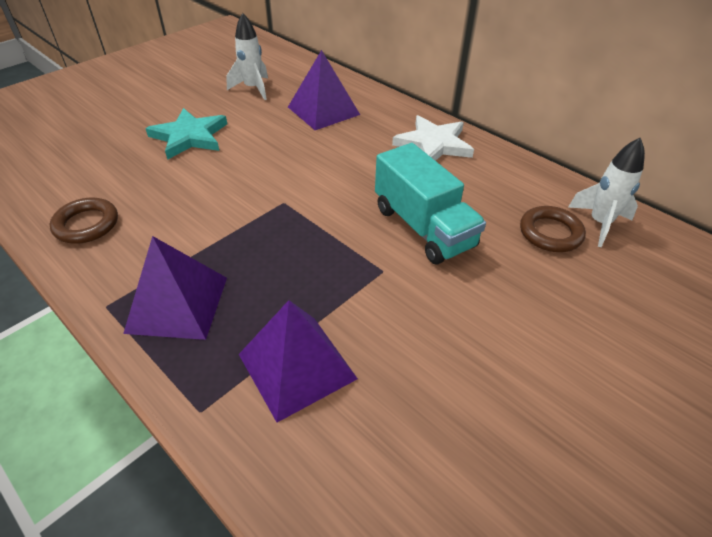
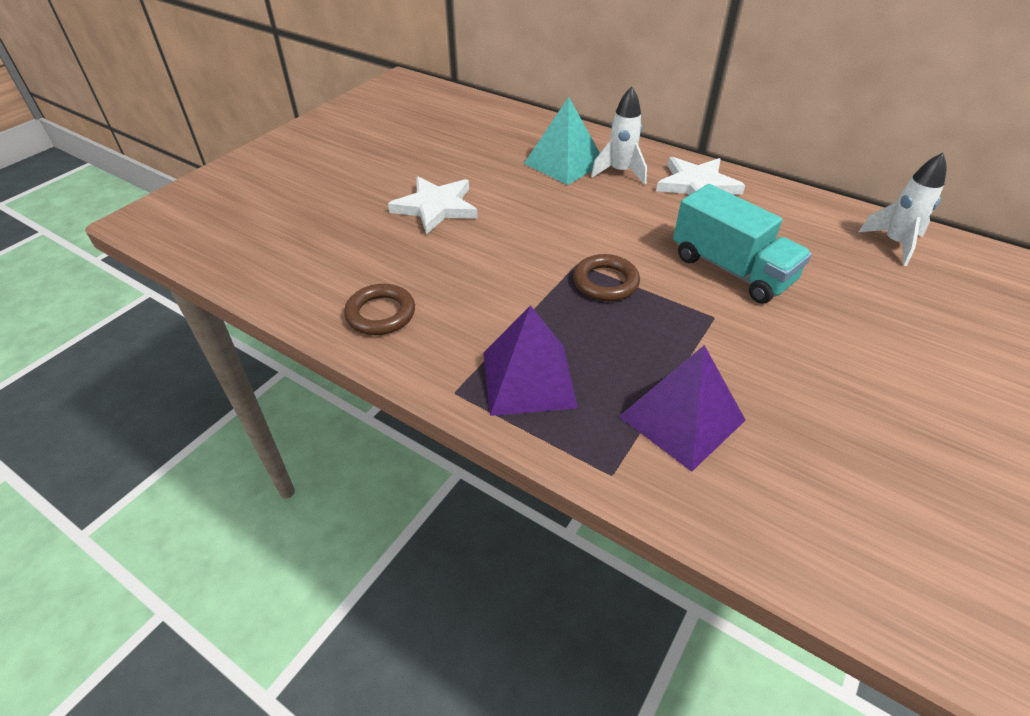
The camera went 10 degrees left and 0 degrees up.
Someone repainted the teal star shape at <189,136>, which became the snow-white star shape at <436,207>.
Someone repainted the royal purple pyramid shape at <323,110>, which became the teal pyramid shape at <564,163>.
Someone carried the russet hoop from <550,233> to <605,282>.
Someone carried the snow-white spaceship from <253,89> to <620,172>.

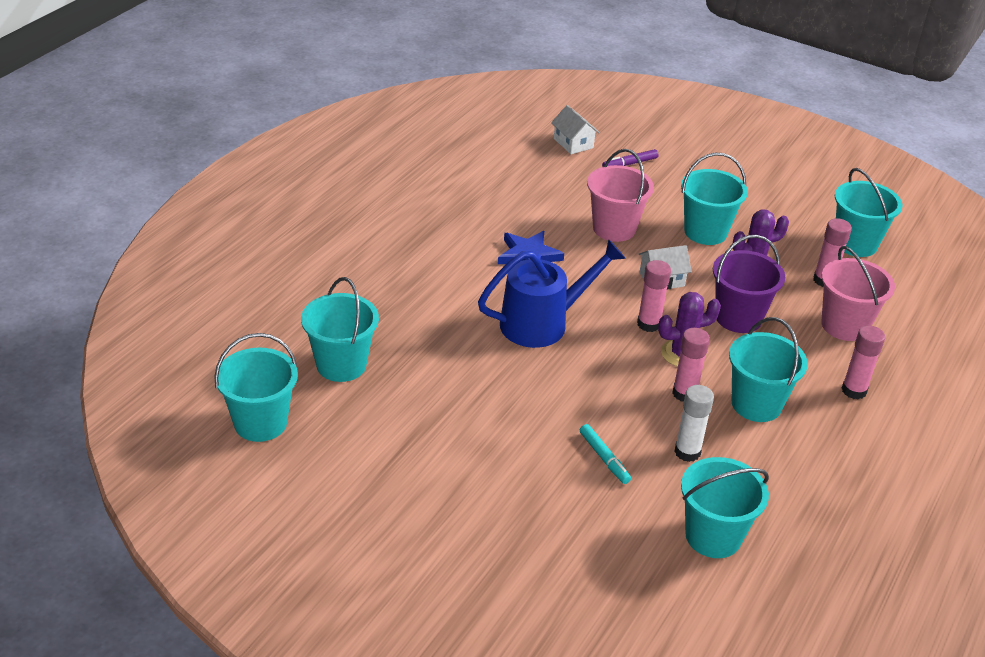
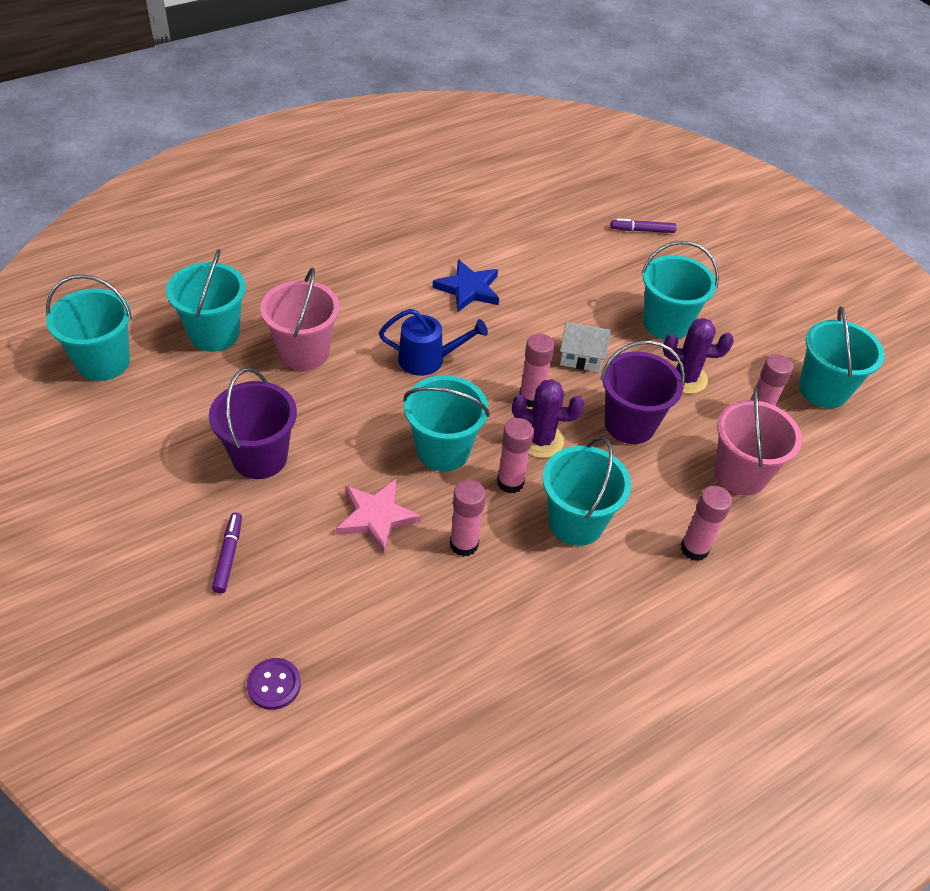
The camera went 25 degrees right and 10 degrees up.
Someone put down the royal purple pail at <260,457>.
Someone put down the royal purple marker at <229,556>.
Someone put down the royal purple button at <274,685>.
Someone carried the rose-pink pail from <614,228> to <304,352>.
Someone swapped the teal marker at <604,458> for the rose-pink star shape at <376,517>.
Someone scaled the cobalt watering can at <543,323> by 0.66.
Someone carried the teal pail from <713,536> to <443,450>.
Someone repainted the snow-white stick of glue at <687,452>, which became the rose-pink stick of glue at <464,544>.
Someone took away the snow-white house at <573,143>.

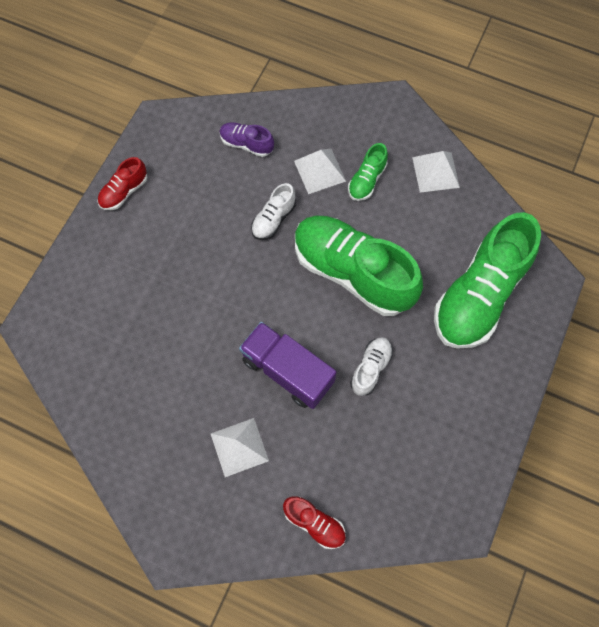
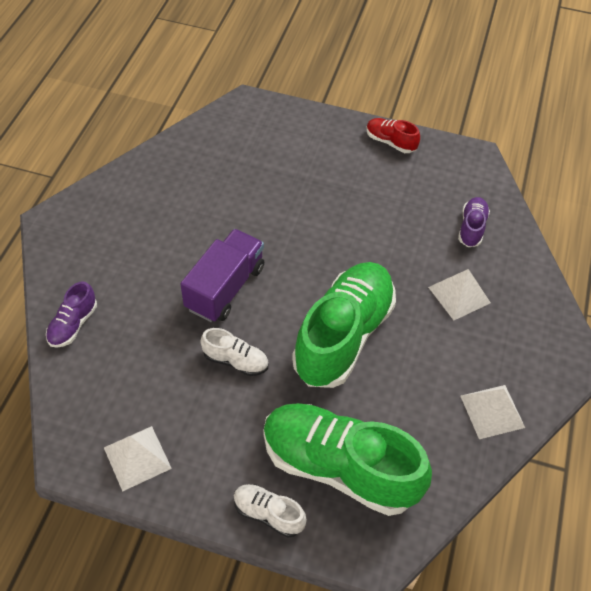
The camera went 80 degrees right and 15 degrees down.
Someone repainted the crimson sneaker at <314,523>, which became the royal purple sneaker at <73,324>.
Someone carried the snow-white pyramid shape from <239,447> to <137,457>.
Someone carried the snow-white sneaker from <273,219> to <268,514>.
Someone took away the emerald sneaker at <367,180>.

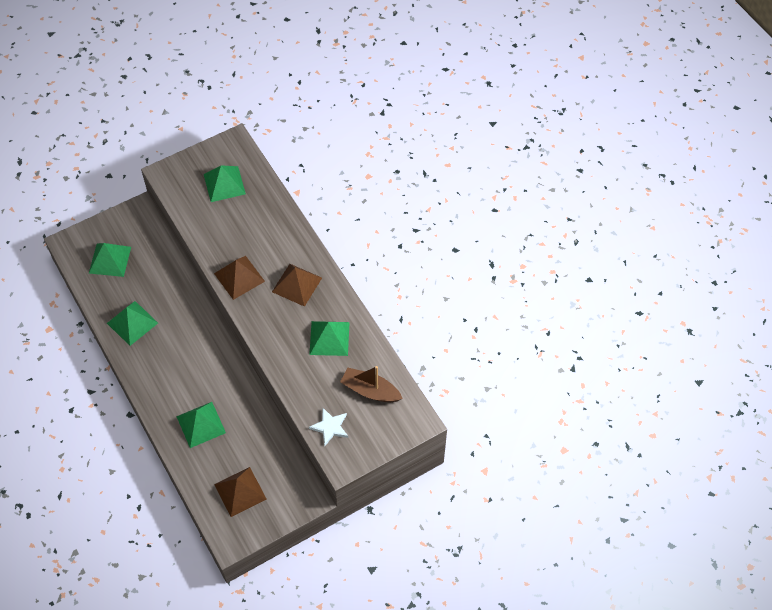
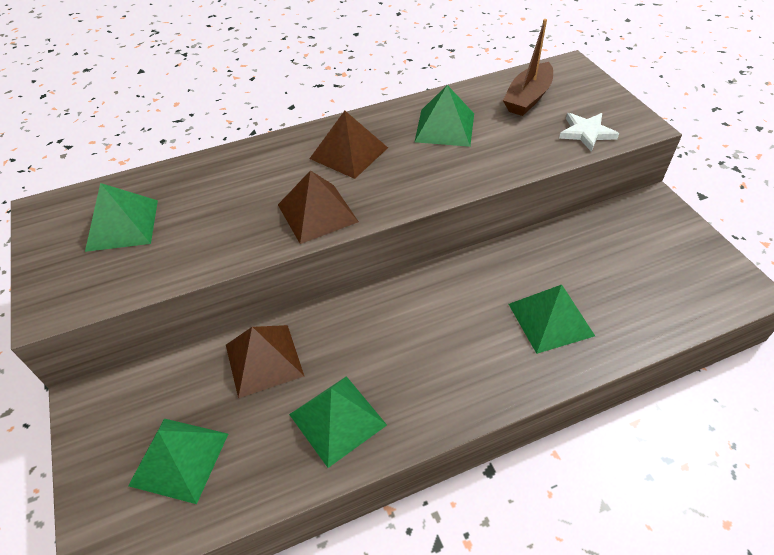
The camera went 80 degrees left and 10 degrees down.
Someone carried the russet pyramid shape from <240,491> to <263,360>.

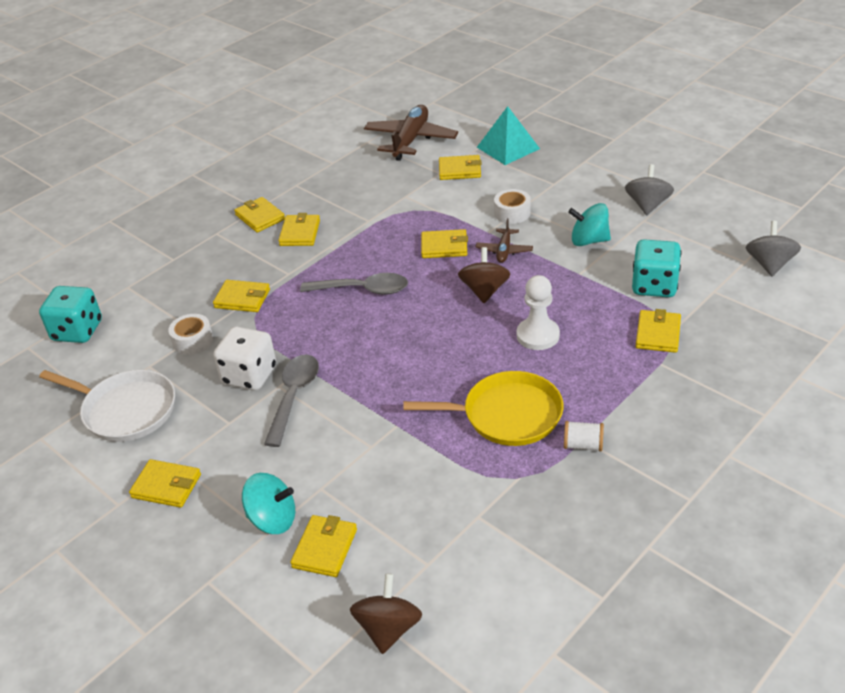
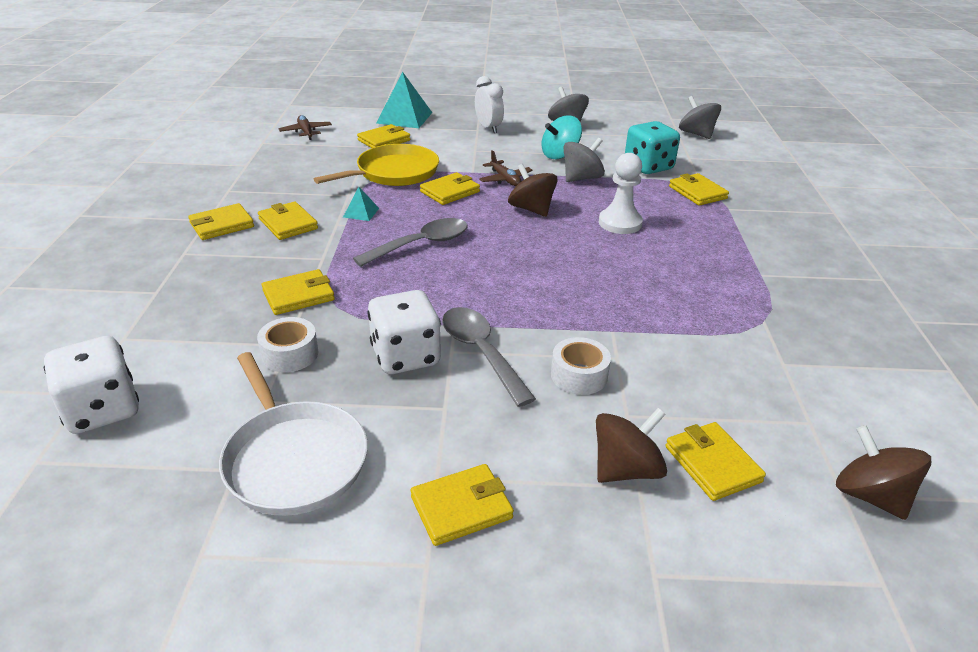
The camera went 45 degrees left and 5 degrees down.
Someone repainted the teal dice at <77,331>, which became the snow-white dice at <102,410>.
Someone rotated the golden billfold at <260,217> by 45 degrees counterclockwise.
Someone rotated the snow-white pan at <125,410> by 75 degrees clockwise.
Someone scaled the russet plane at <410,140> by 0.51.
Someone carried the golden pan from <507,415> to <393,173>.
Someone put down the teal pyramid shape at <361,212>.
Someone put down the snow-white alarm clock at <488,128>.
Someone carried the snow-white roll of tape from <512,213> to <579,375>.
Someone put down the ash-grey toy top at <581,178>.
Someone repainted the teal toy top at <273,519>, which became the russet toy top at <625,469>.
Someone took away the snow-white reel of thread at <583,445>.

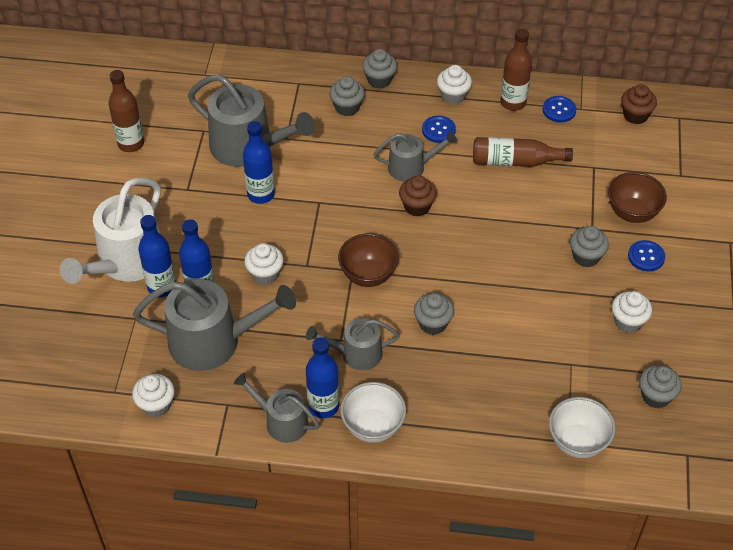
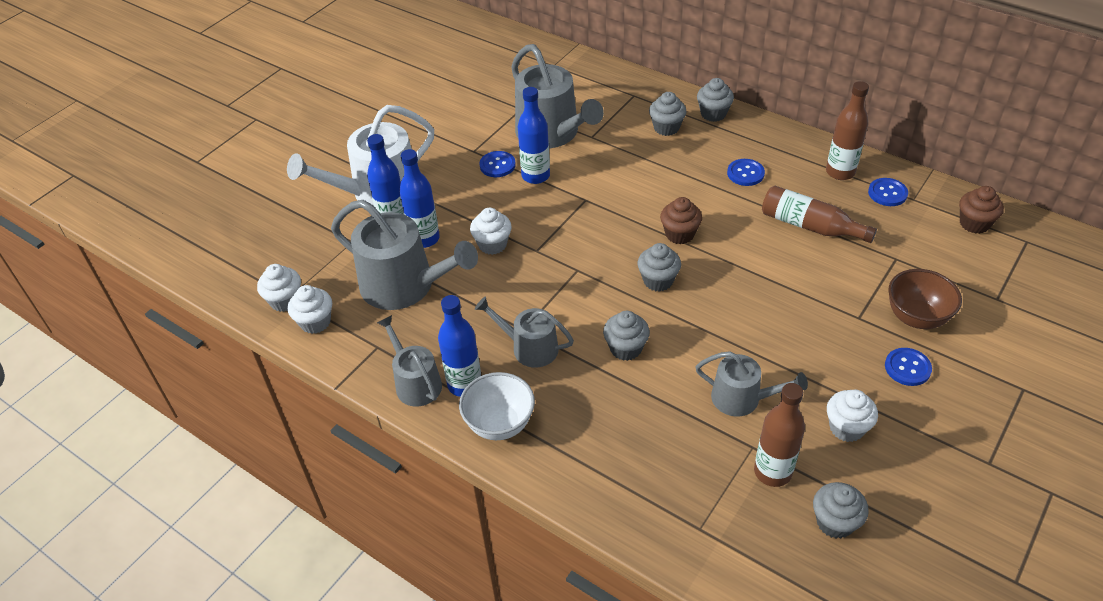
The camera went 30 degrees right and 5 degrees down.
Someone carried the snow-white cupcake from <453,96> to <285,300>.
Someone put down the cobalt button at <497,165>.
Someone carried the ash-grey cupcake from <586,256> to <658,280>.
Someone carried the ash-grey watering can from <411,167> to <742,398>.
Someone carried the russet flask from <131,144> to <772,472>.
Someone took away the russet serving bowl at <368,275>.
Someone took away the snow-white serving bowl at <577,442>.

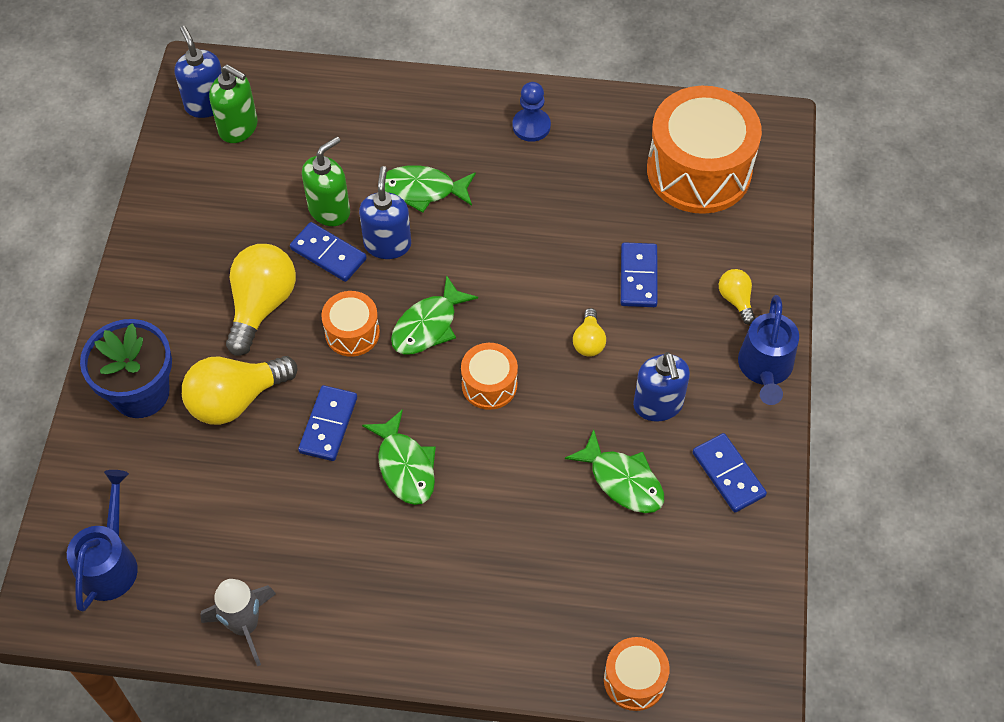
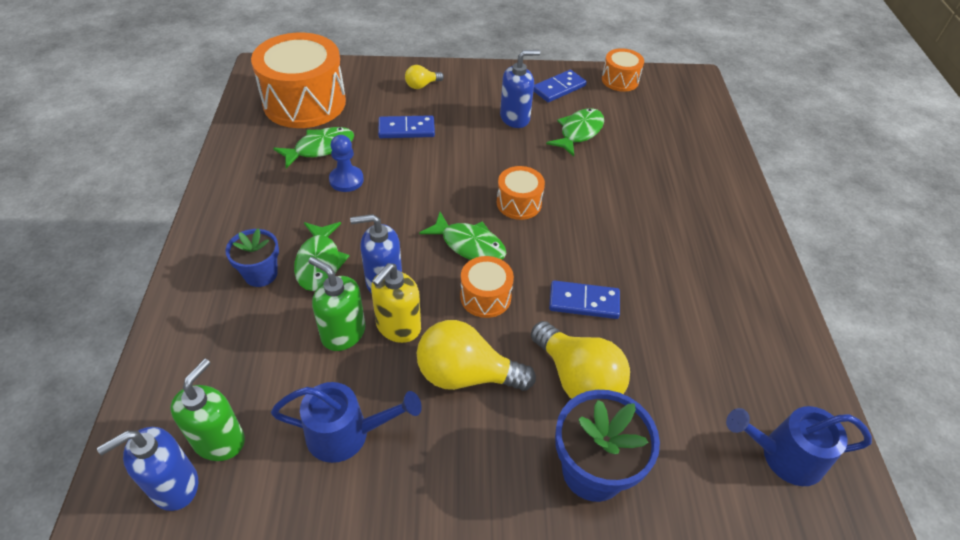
The camera went 100 degrees left and 10 degrees down.
Someone put down the cobalt plant pot at <261,274>.
Someone carried the cobalt watering can from <765,369> to <347,434>.
Someone carried the emerald toy fish from <405,466> to <320,148>.
Someone carried the cobalt chess pawn from <531,126> to <346,180>.
Someone swapped the cobalt domino piece at <328,254> for the golden pump bottle at <398,327>.
Someone carried the bright orange drum from <634,680> to <620,80>.
Someone took away the ash-grey spaceship at <245,626>.
Someone took away the golden bulb at <588,341>.

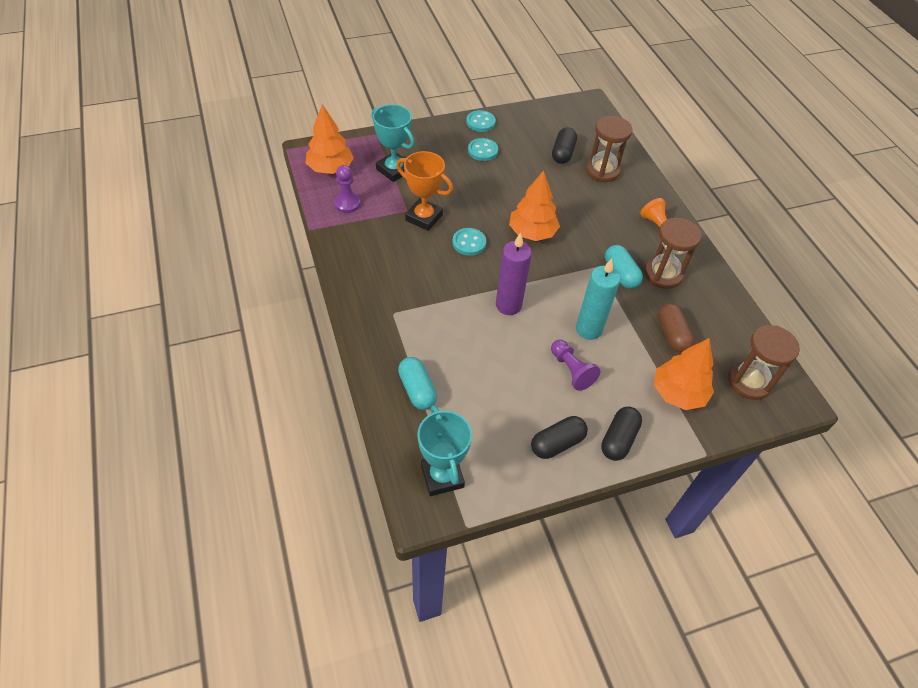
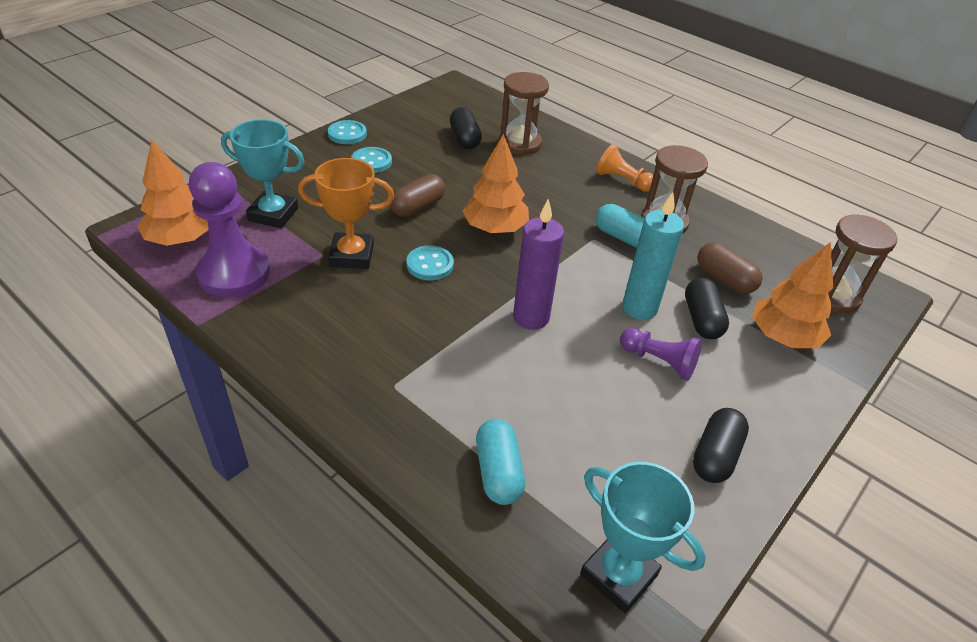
The camera went 30 degrees left and 10 degrees down.
Someone scaled the royal purple chess pawn at <347,203> by 1.78.
Someone put down the russet capsule at <418,207>.
Someone rotated the teal capsule at <417,390> by 45 degrees clockwise.
Someone carried the black capsule from <618,439> to <701,319>.

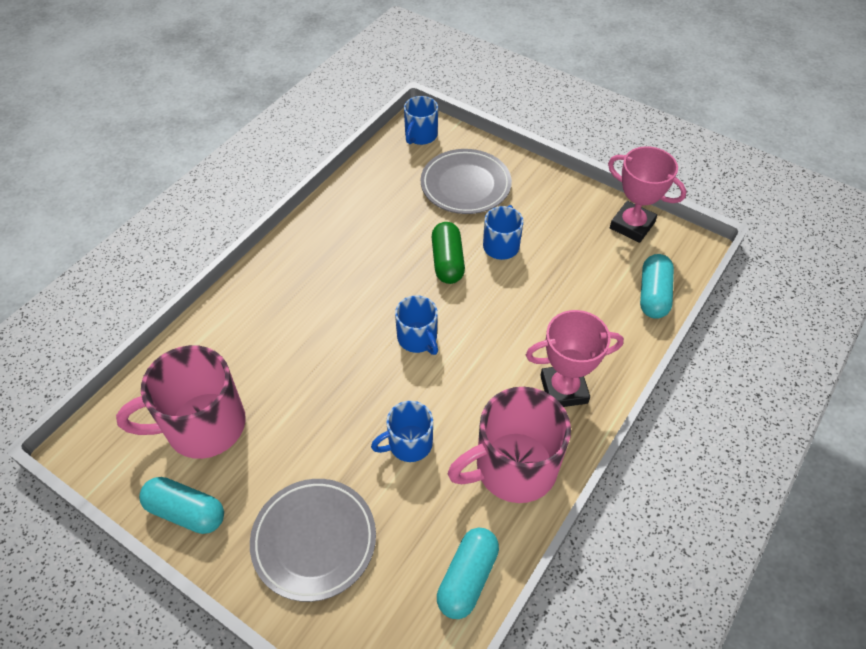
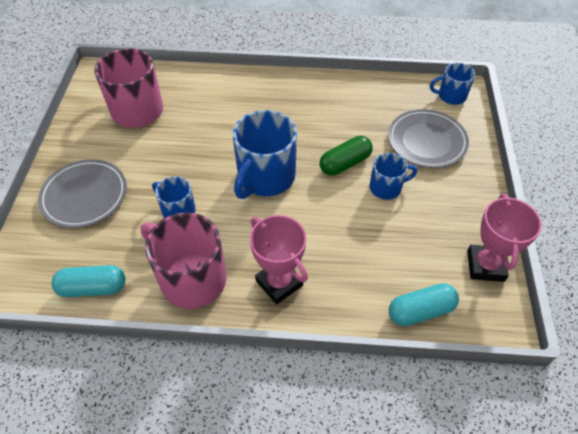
The camera went 60 degrees right and 0 degrees up.
Someone scaled the cobalt tea mug at <418,338> by 1.82.
Someone took away the teal capsule at <186,512>.

